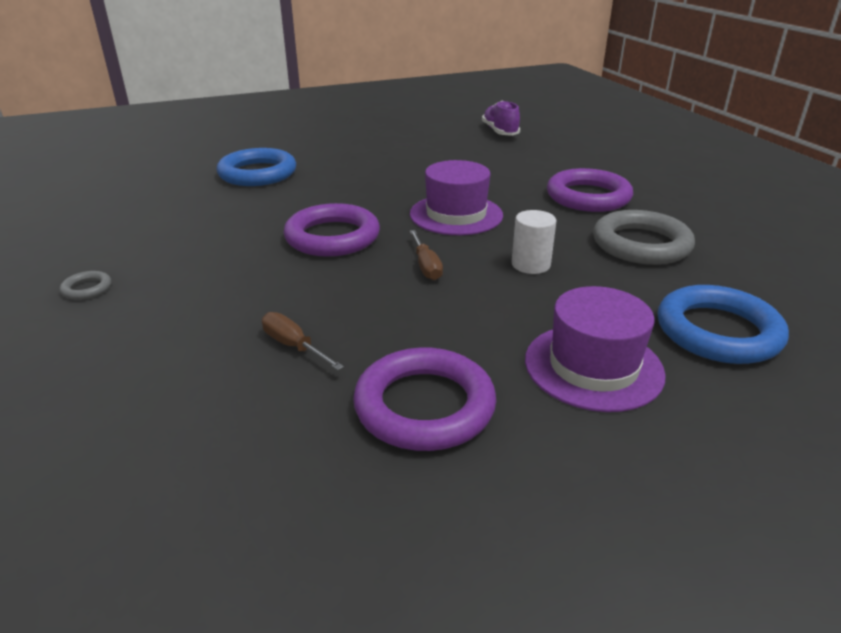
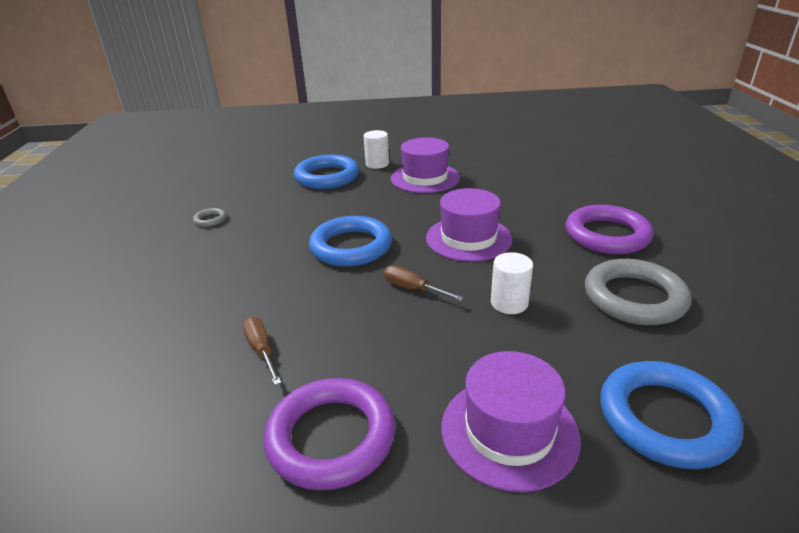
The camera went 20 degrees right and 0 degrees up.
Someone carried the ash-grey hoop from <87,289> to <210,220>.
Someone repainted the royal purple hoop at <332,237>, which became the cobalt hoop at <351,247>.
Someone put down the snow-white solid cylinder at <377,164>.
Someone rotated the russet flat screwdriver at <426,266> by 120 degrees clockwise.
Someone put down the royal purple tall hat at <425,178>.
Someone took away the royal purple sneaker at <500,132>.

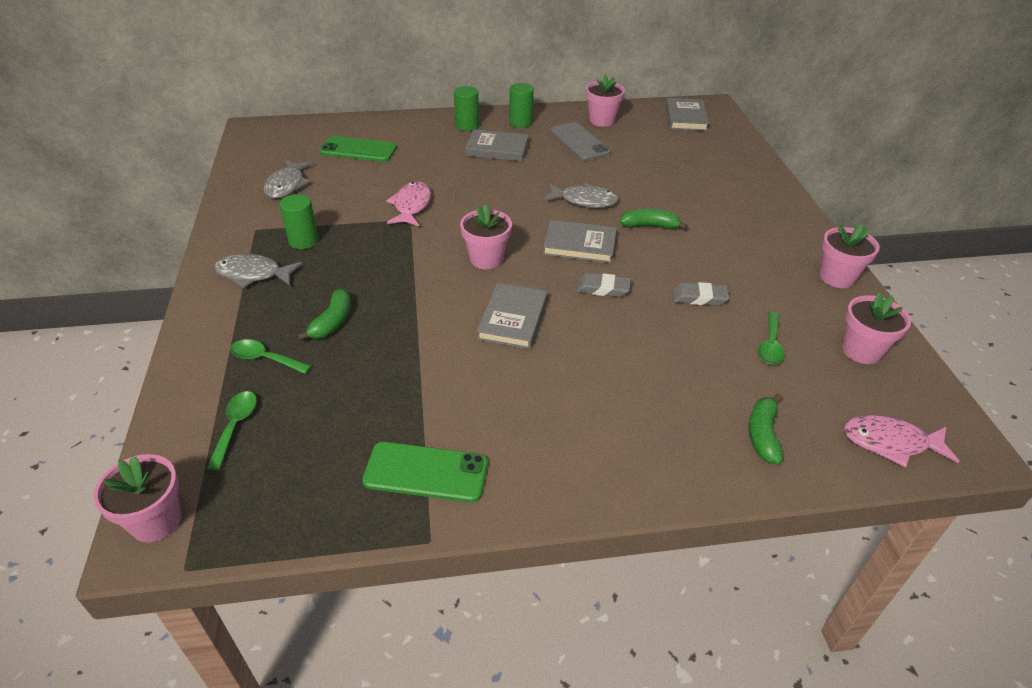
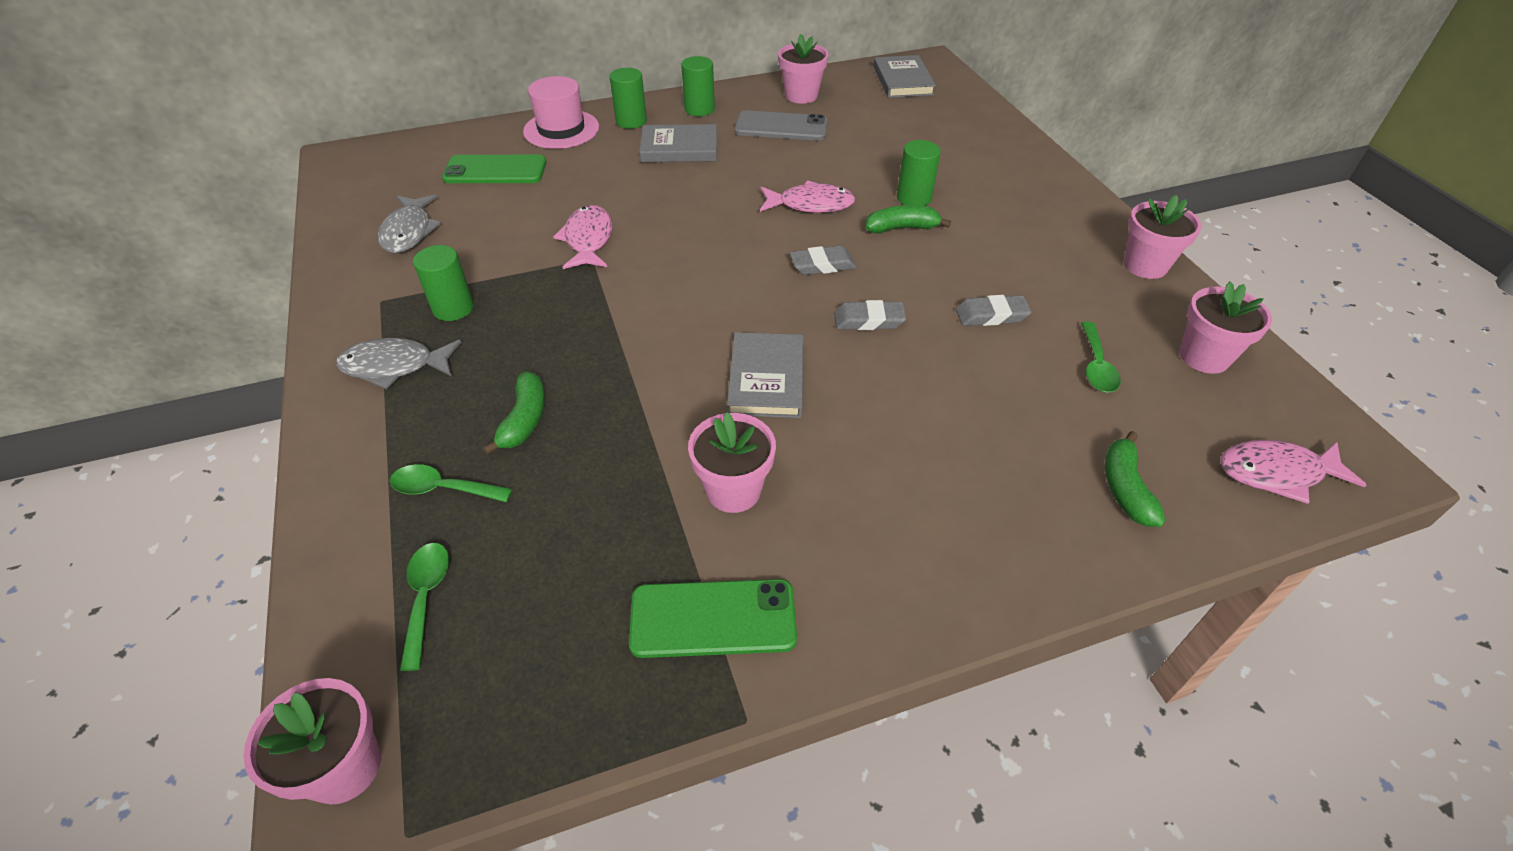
The camera went 10 degrees left and 5 degrees up.
Someone put down the rose-pink tall hat at <561,129>.
Someone carried the rose-pink plant pot from <486,259> to <733,490>.
Someone rotated the ash-grey mobile phone at <579,142> by 45 degrees counterclockwise.
Someone repainted the ash-grey toy fish at <584,201>, which became the rose-pink toy fish at <810,205>.
Someone swapped the ash-grey book at <579,245> for the ash-grey eraser at <822,265>.
Someone put down the emerald solid cylinder at <914,198>.

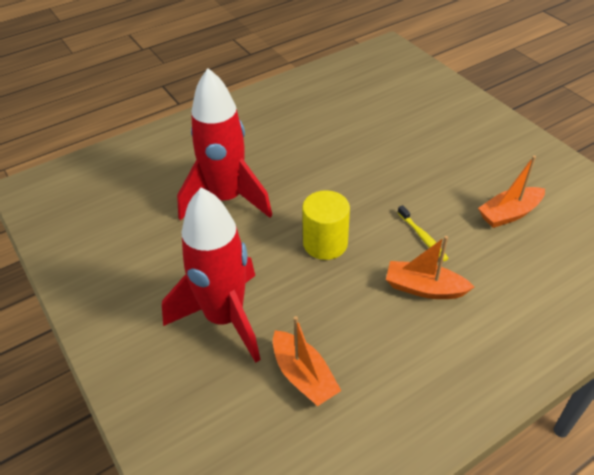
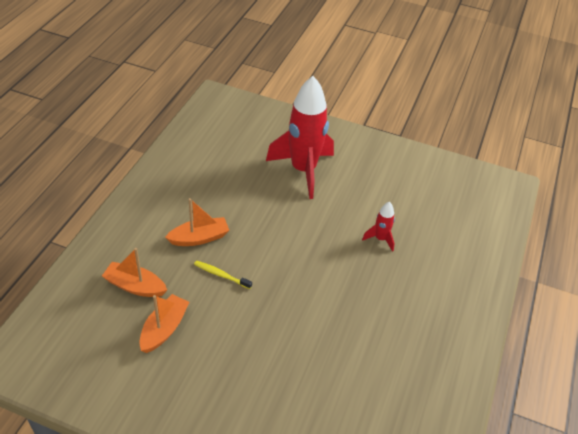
The camera went 140 degrees right and 0 degrees up.
Someone carried the bright orange toy boat from <303,376> to <135,286>.
Someone scaled the crimson spaceship at <226,199> by 0.43.
Someone took away the golden solid cylinder at <325,243>.

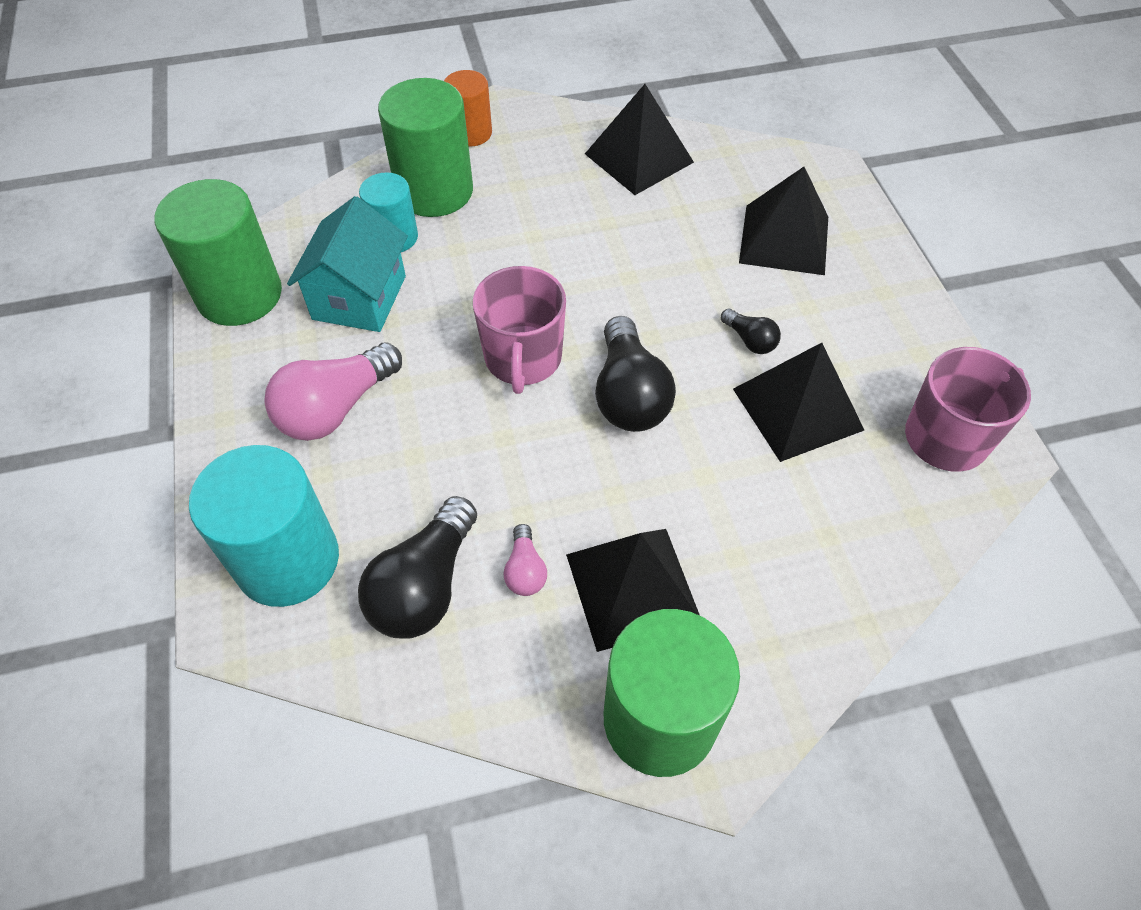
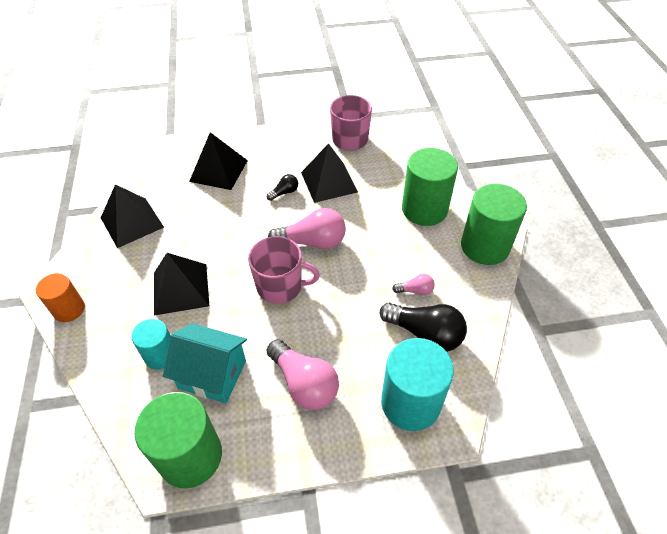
The camera went 85 degrees left and 5 degrees down.
Someone carried the black pyramid shape from <633,587> to <180,289>.
Someone repainted the black bulb at <629,395>, which became the rose-pink bulb at <312,242>.
Someone carried the emerald solid cylinder from <434,191> to <424,209>.

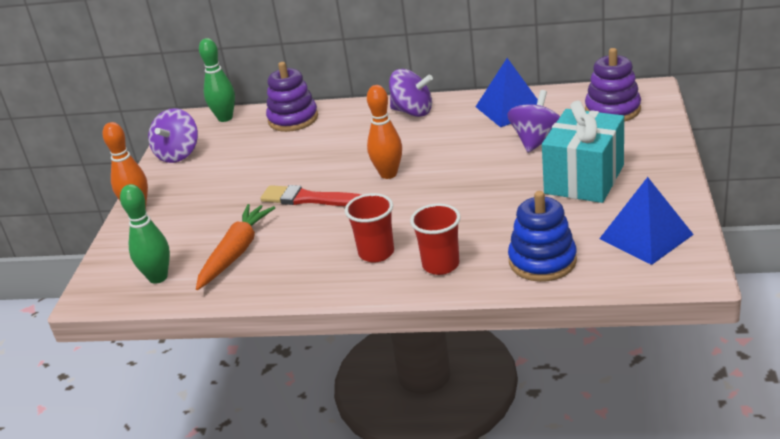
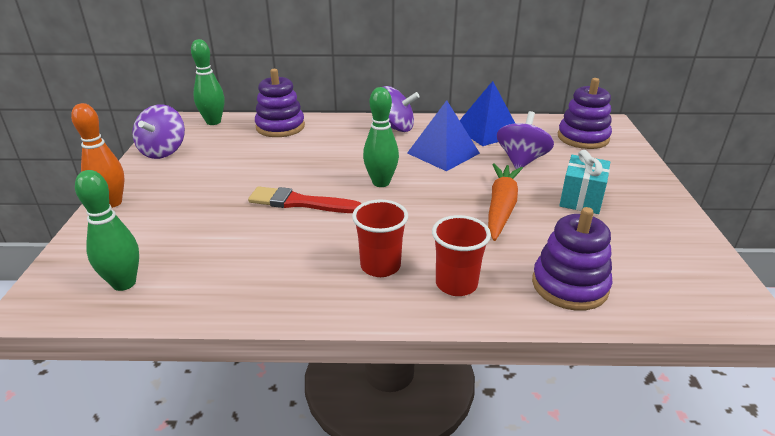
The camera went 10 degrees left and 0 degrees up.
Someone repainted the bright orange skittle at <388,174>, which became the emerald skittle at <381,182>.
Someone carried the cobalt pyramid shape from <646,236> to <443,153>.
Someone carried the bright orange toy carrot from <236,252> to <501,207>.
Someone repainted the cobalt stacking rings at <542,261>, which became the royal purple stacking rings at <569,285>.
Someone scaled the teal present at <584,179> by 0.62.

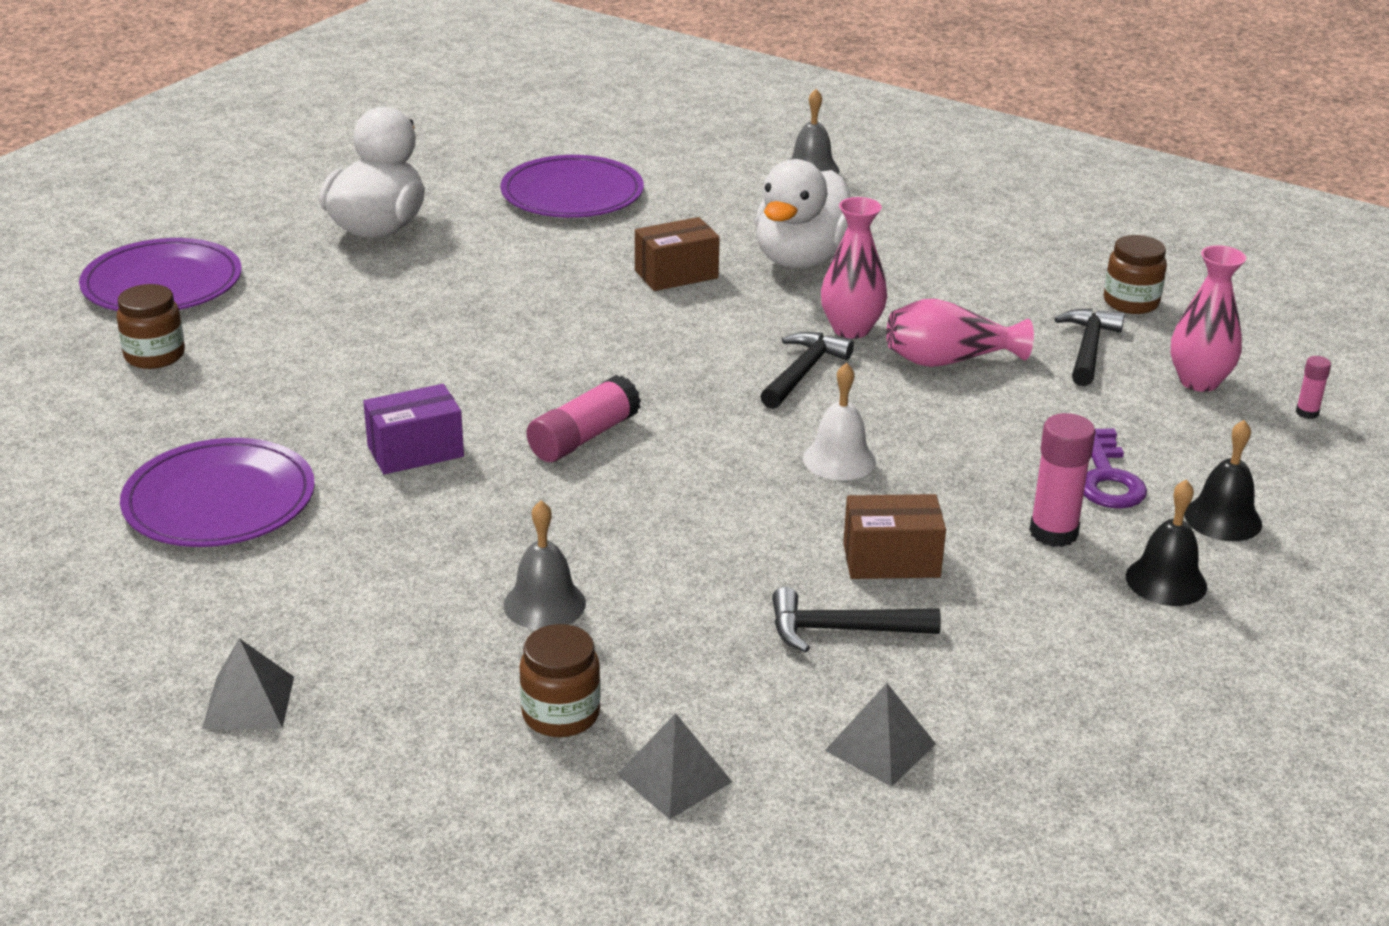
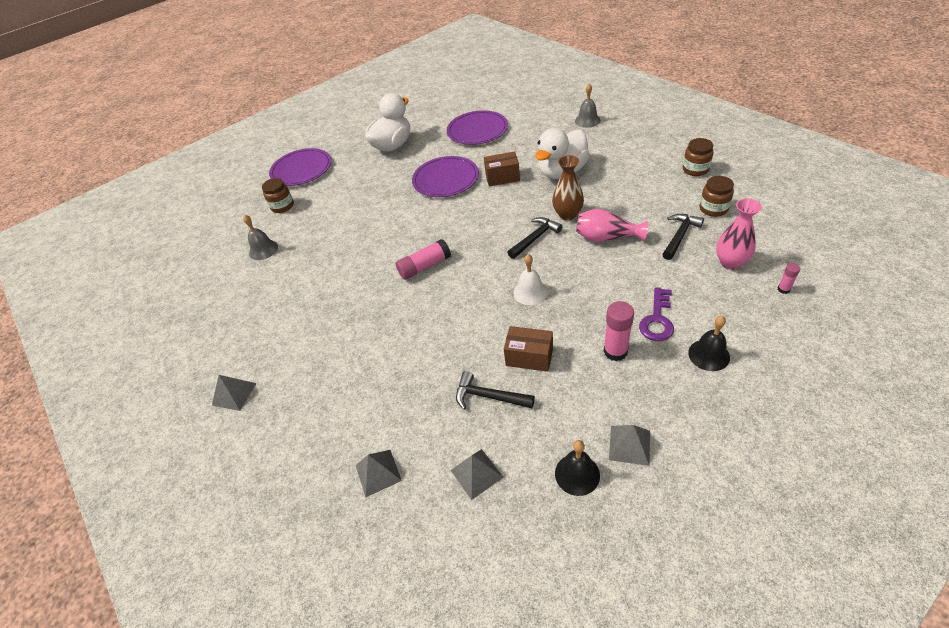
The camera went 25 degrees right and 15 degrees up.
Someone carried the ash-grey hand bell from <544,604> to <263,250>.
Someone carried the royal purple flat dish from <219,500> to <445,179>.
Someone repainted the rose-pink tall vase at <851,329>, which became the russet tall vase at <567,215>.
Someone carried the black hand bell from <1166,581> to <577,474>.
Someone put down the ash-grey pyramid shape at <629,445>.
Someone carried the russet jar from <561,714> to <695,169>.
Someone took away the royal purple parcel at <415,451>.

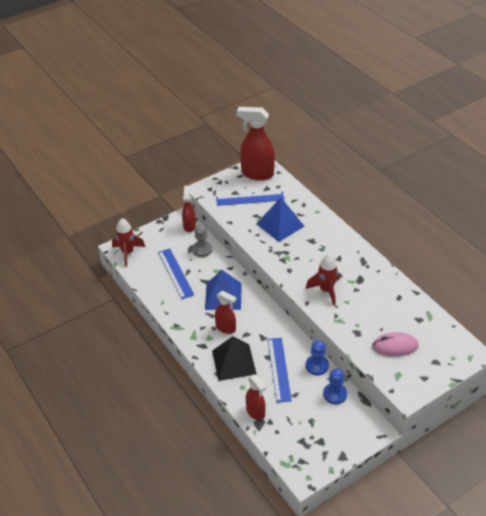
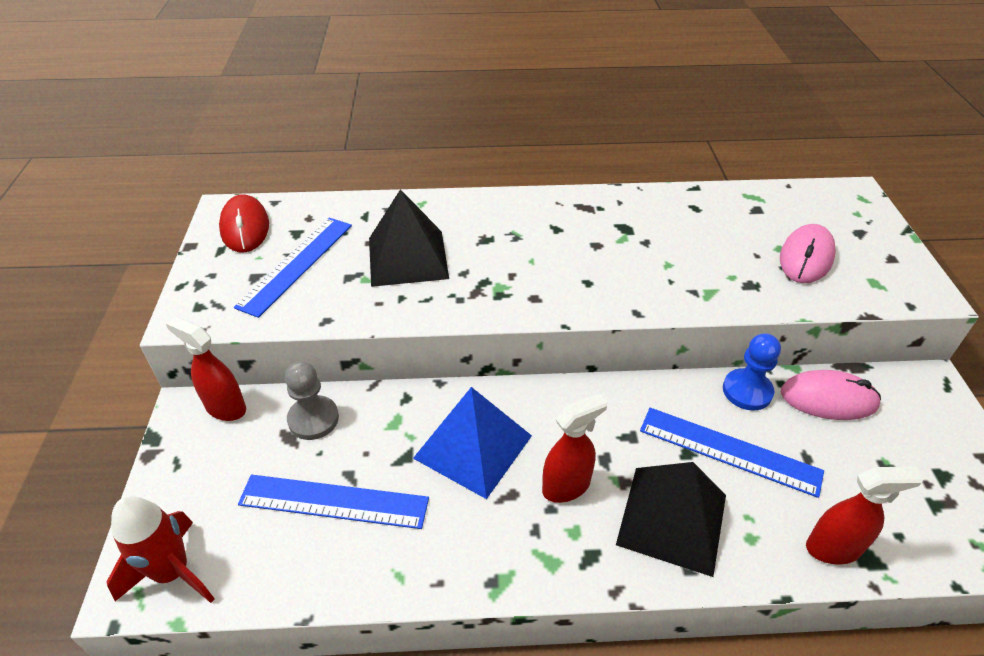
The camera went 60 degrees left and 0 degrees up.
Someone swapped the crimson sprayer at <257,174> for the crimson PC mouse at <245,227>.
Someone repainted the cobalt pyramid shape at <280,225>, which became the black pyramid shape at <408,257>.
Someone swapped the cobalt chess pawn at <335,394> for the rose-pink PC mouse at <828,399>.
Someone took away the crimson spaceship at <326,290>.

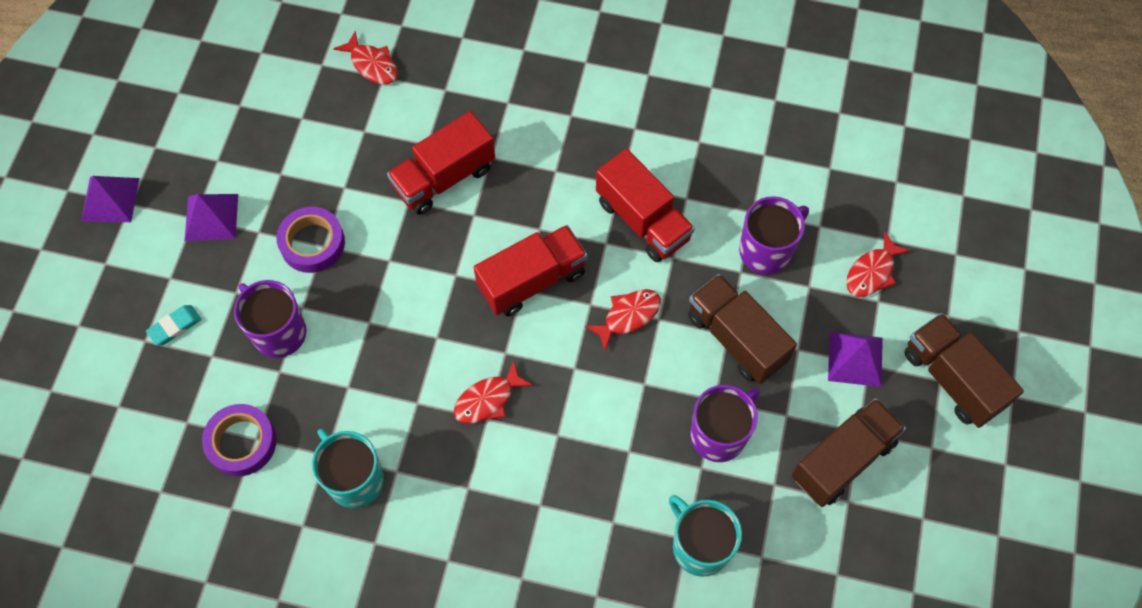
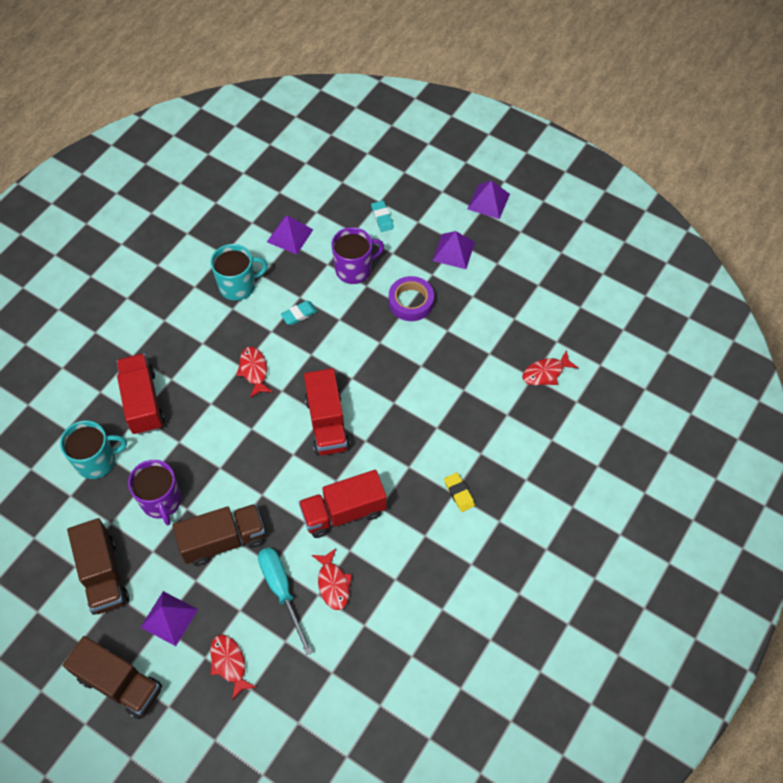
The camera went 110 degrees right and 5 degrees down.
Someone rotated the russet toy truck at <952,379> by 45 degrees clockwise.
Someone carried the crimson toy truck from <444,177> to <143,402>.
Someone swapped the royal purple tea mug at <766,250> for the teal flat screwdriver at <282,591>.
Someone swapped the royal purple roll of tape at <241,442> for the royal purple pyramid shape at <290,235>.
Someone put down the teal eraser at <299,314>.
Someone carried the crimson toy fish from <628,316> to <333,584>.
Someone put down the golden eraser at <459,493>.

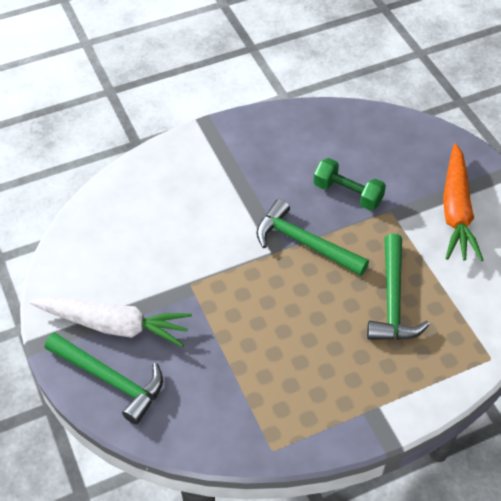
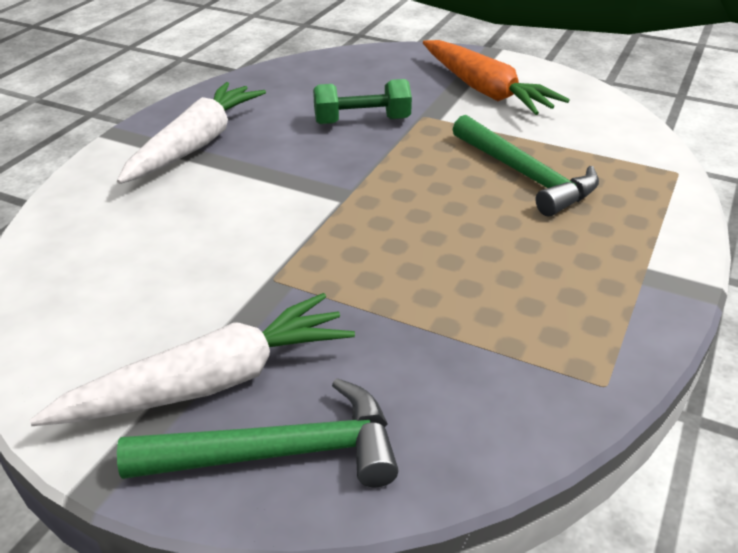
The camera went 40 degrees left and 15 degrees down.
Someone put down the snow-white toy carrot at <196,145>.
Someone took away the emerald claw hammer at <305,243>.

